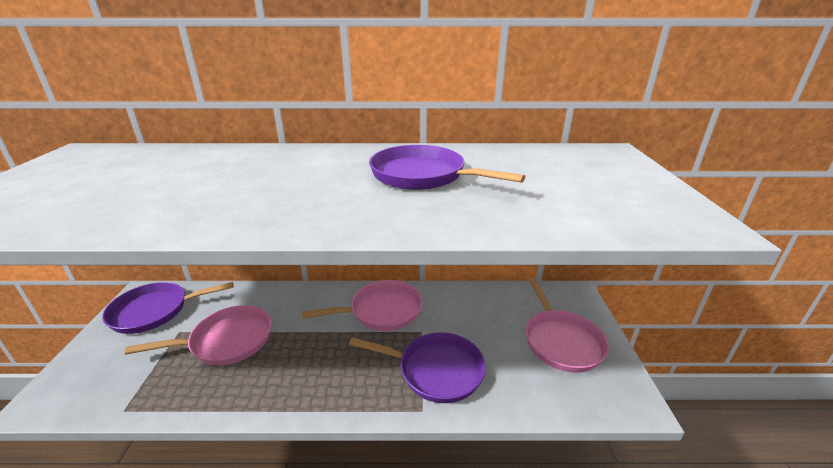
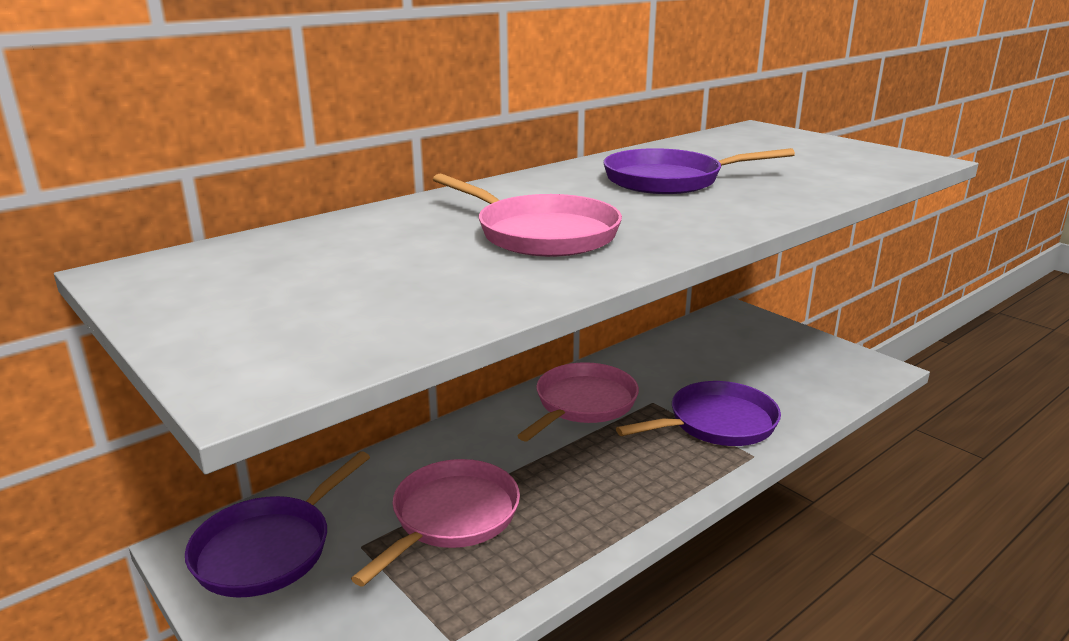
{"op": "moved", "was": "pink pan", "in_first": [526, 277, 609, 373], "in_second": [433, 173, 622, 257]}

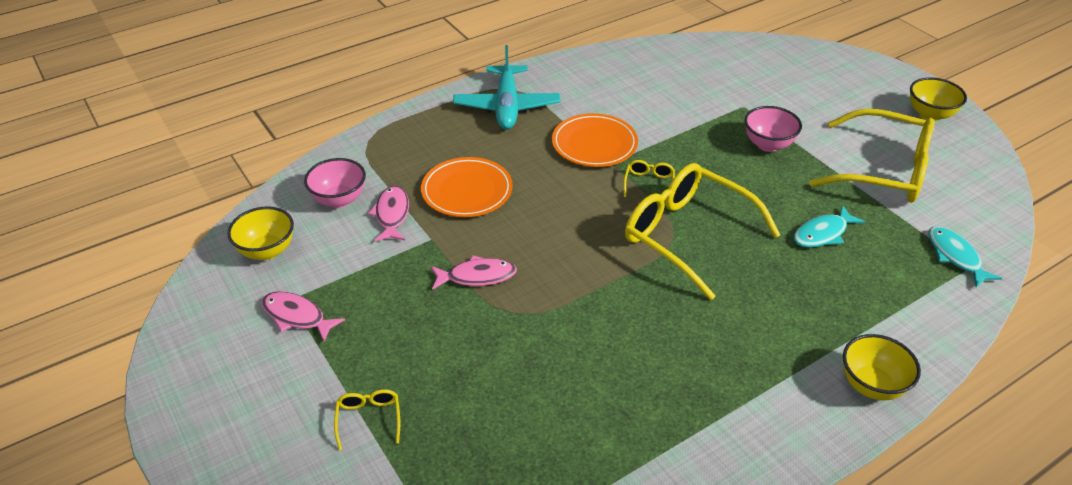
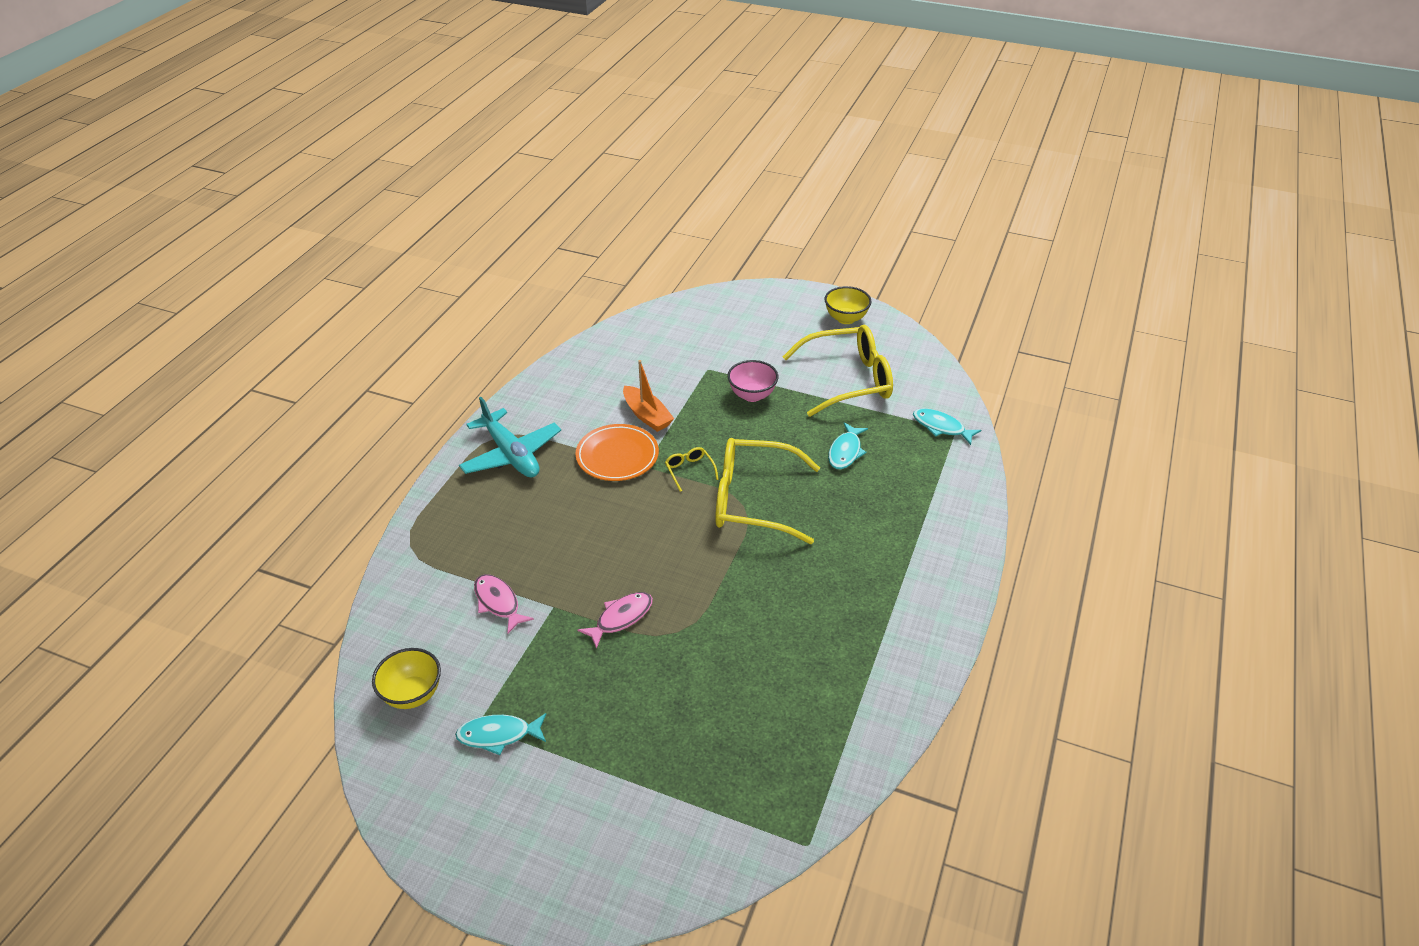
{"op": "recoloured", "was": "pink fish", "now": "turquoise fish", "in_first": [262, 292, 345, 342], "in_second": [455, 713, 546, 755]}
{"op": "added", "now": "orange boat", "in_second": [623, 360, 674, 432]}
{"op": "removed", "was": "pink bowl", "in_first": [304, 158, 366, 208]}
{"op": "removed", "was": "yellow glasses", "in_first": [334, 389, 400, 451]}
{"op": "removed", "was": "orange plate", "in_first": [421, 157, 513, 217]}
{"op": "removed", "was": "yellow bowl", "in_first": [843, 334, 921, 400]}

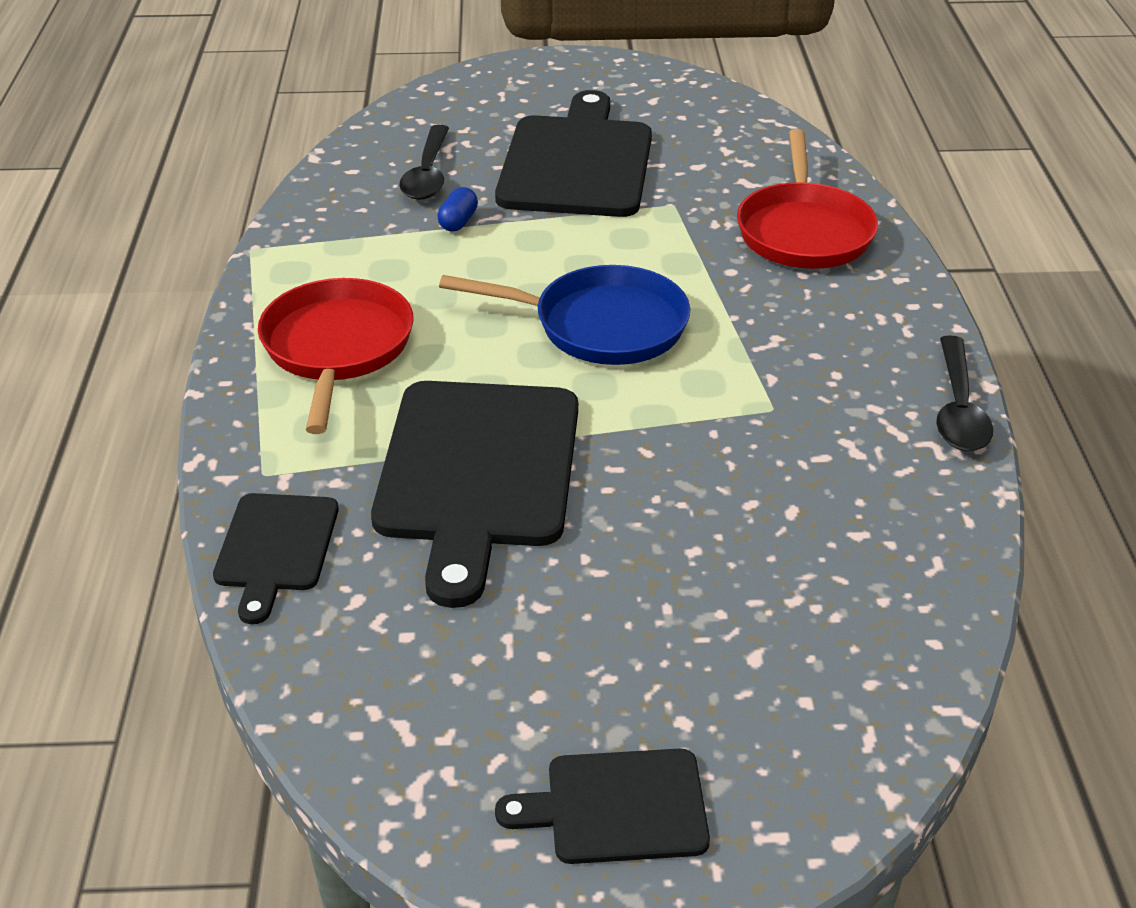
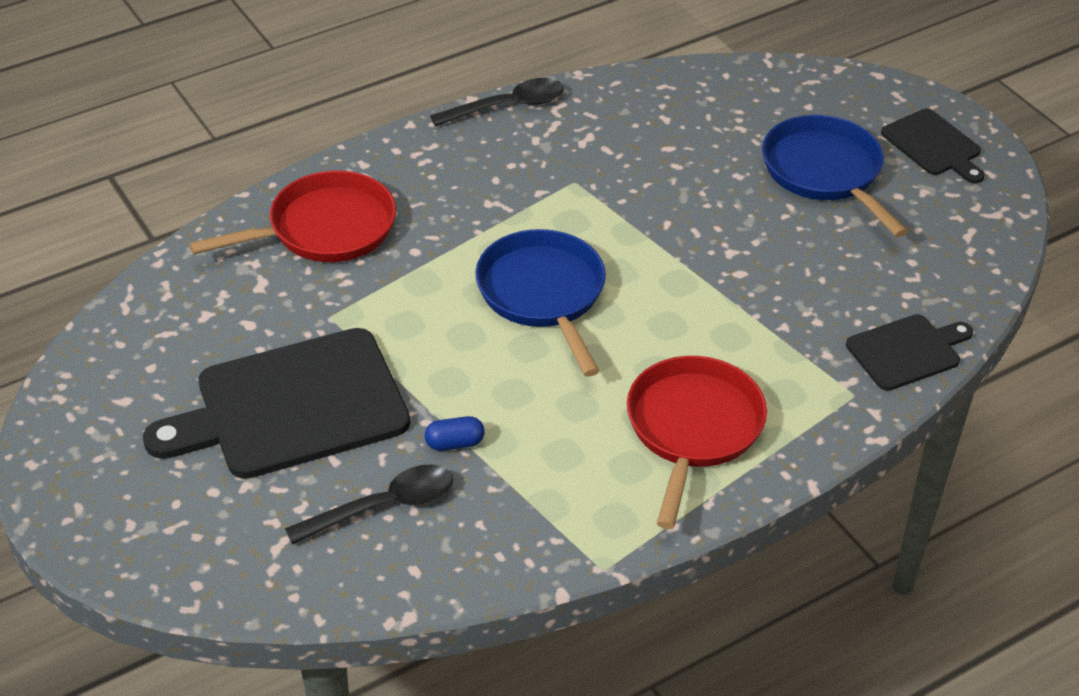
{"op": "turned", "was": "red pan", "in_first": [258, 278, 414, 434], "in_second": [627, 356, 767, 529], "clockwise": 135}
{"op": "added", "now": "blue pan", "in_second": [762, 115, 908, 237]}
{"op": "removed", "was": "black cutting board", "in_first": [371, 381, 578, 608]}

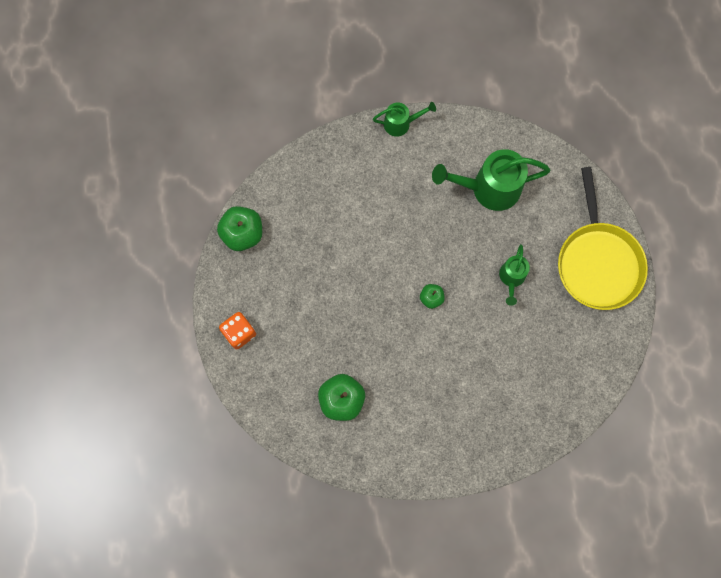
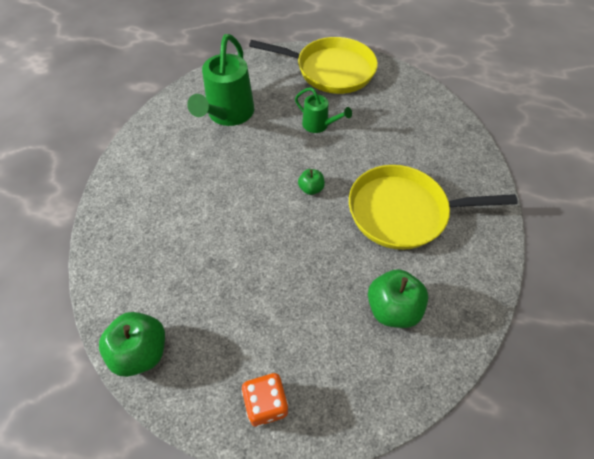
{"op": "added", "now": "yellow pan", "in_second": [349, 165, 518, 250]}
{"op": "removed", "was": "green watering can", "in_first": [373, 102, 436, 137]}

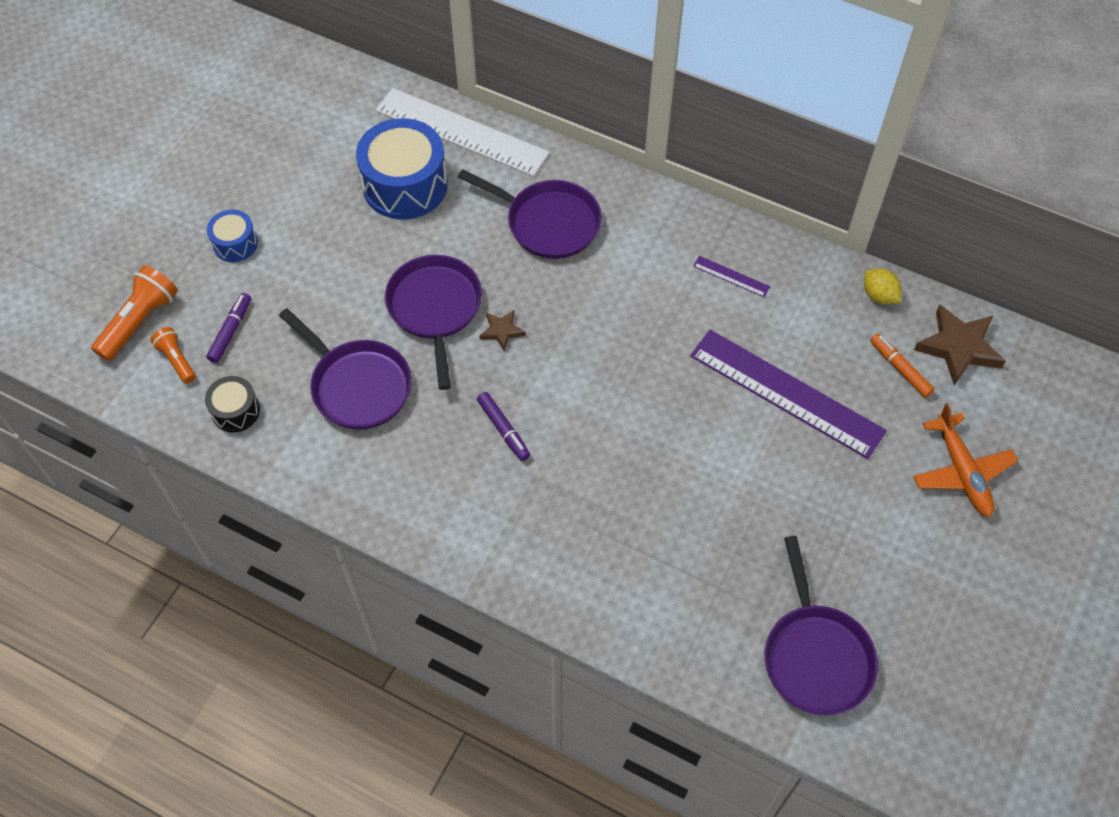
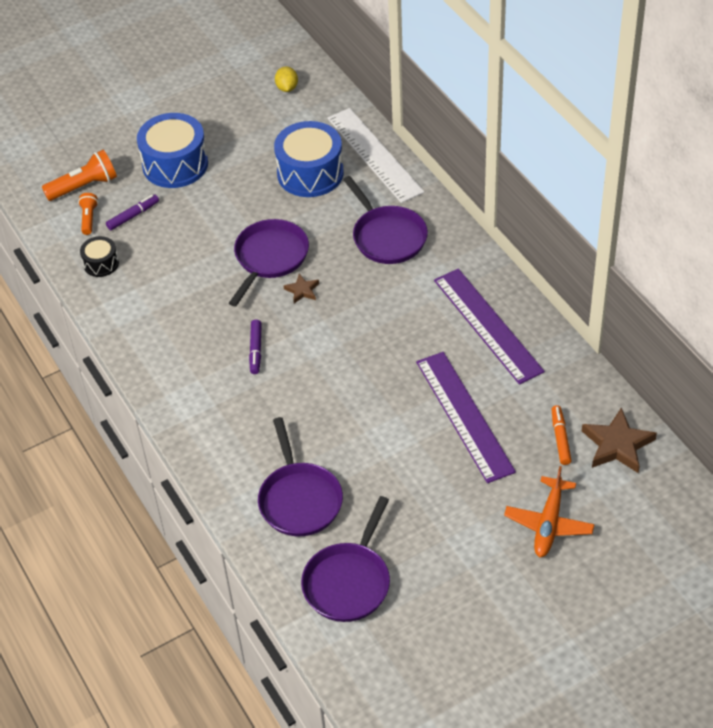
{"op": "resized", "was": "blue drum", "in_first": [207, 209, 258, 262], "in_second": [137, 113, 208, 188], "ratio": 1.96}
{"op": "moved", "was": "purple pan", "in_first": [279, 308, 412, 429], "in_second": [258, 417, 343, 536]}
{"op": "moved", "was": "yellow lemon", "in_first": [864, 269, 901, 304], "in_second": [275, 66, 298, 92]}
{"op": "resized", "was": "purple ruler", "in_first": [693, 256, 770, 297], "in_second": [434, 269, 545, 384], "ratio": 2.48}

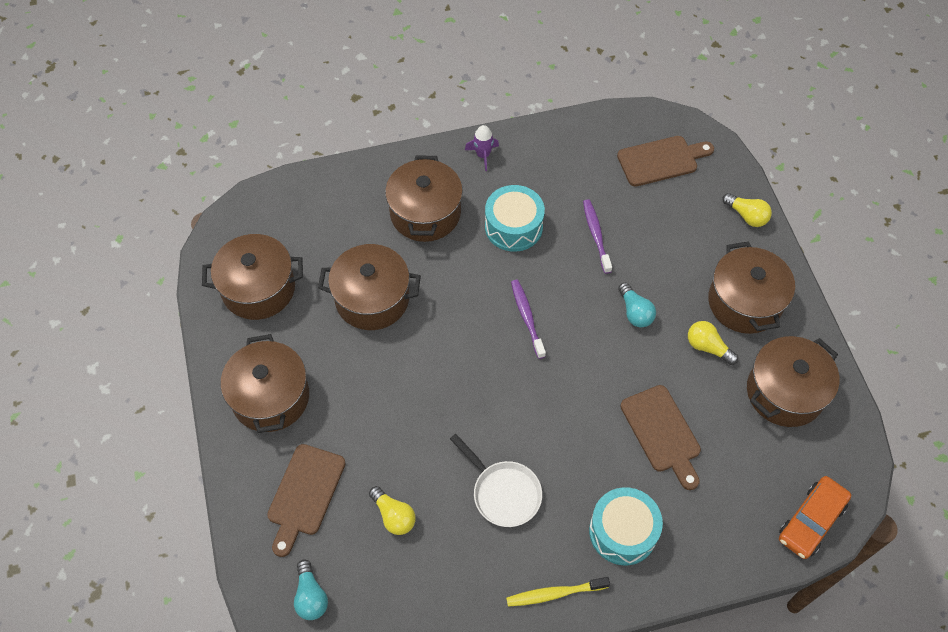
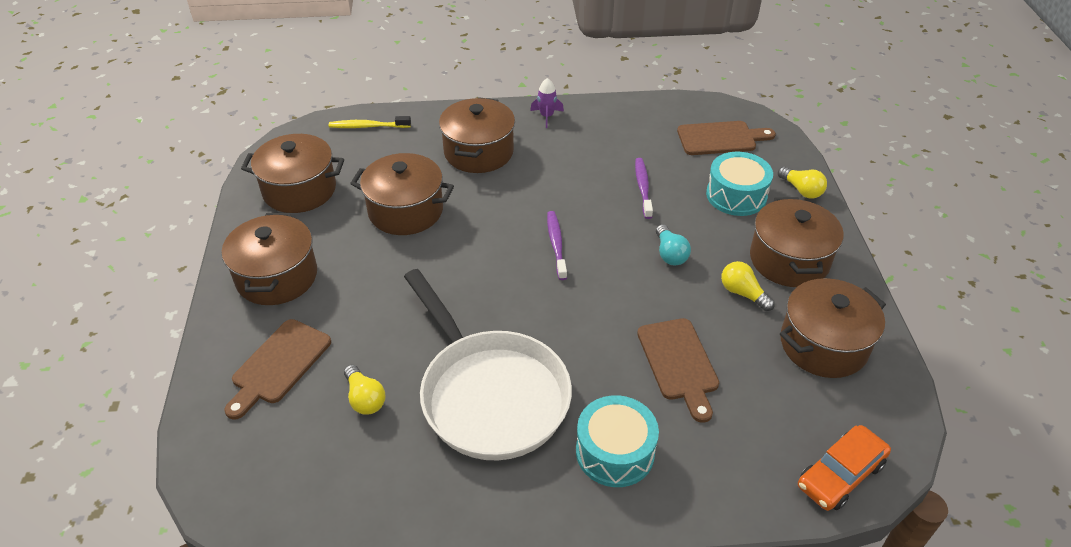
{"op": "moved", "was": "yellow toothbrush", "in_first": [506, 577, 610, 607], "in_second": [329, 116, 411, 128]}
{"op": "resized", "was": "white pan", "in_first": [450, 434, 542, 527], "in_second": [404, 269, 572, 460], "ratio": 1.94}
{"op": "moved", "was": "turquoise drum", "in_first": [485, 185, 545, 252], "in_second": [706, 152, 773, 216]}
{"op": "removed", "was": "turquoise light bulb", "in_first": [294, 560, 328, 620]}

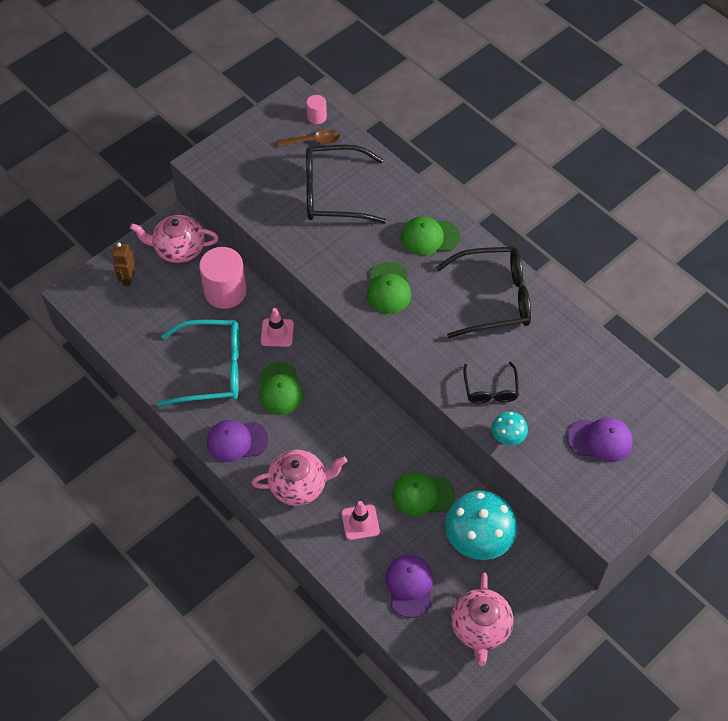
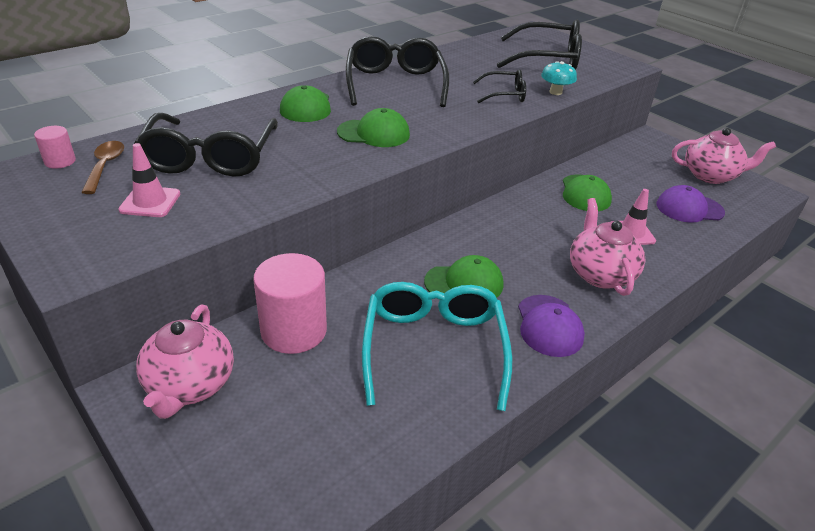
{"op": "moved", "was": "pink traffic cone", "in_first": [261, 308, 294, 347], "in_second": [118, 143, 180, 217]}
{"op": "replaced", "was": "purple cap", "now": "black glasses", "in_first": [567, 418, 633, 462], "in_second": [497, 20, 582, 70]}
{"op": "removed", "was": "brown robot", "in_first": [113, 243, 135, 286]}
{"op": "removed", "was": "turquoise mushroom", "in_first": [445, 491, 517, 560]}

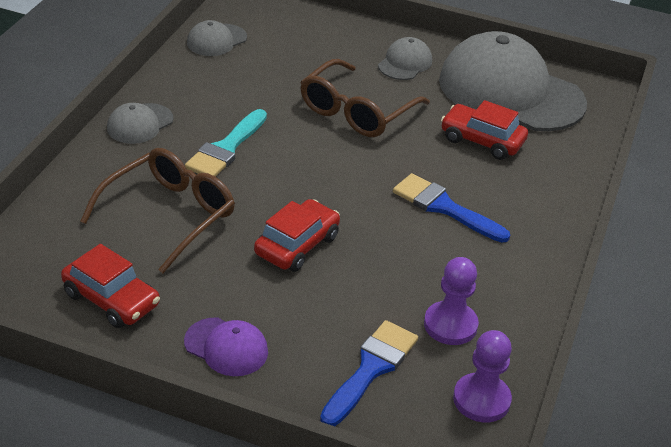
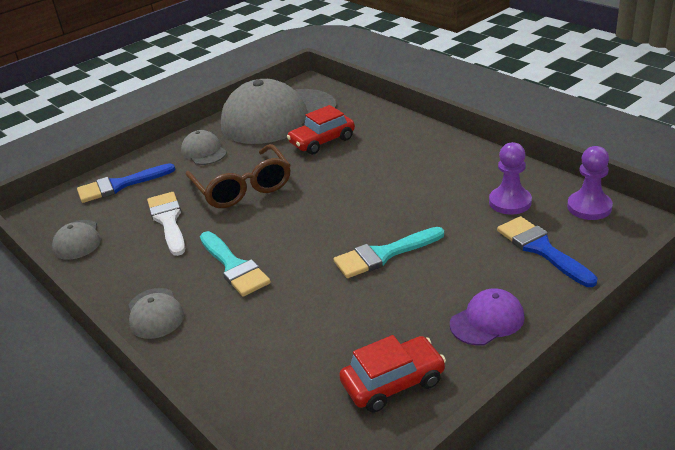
{"op": "moved", "was": "blue brush", "in_first": [393, 173, 510, 242], "in_second": [77, 163, 176, 203]}
{"op": "added", "now": "white brush", "in_second": [147, 192, 185, 256]}
{"op": "replaced", "was": "red car", "now": "turquoise brush", "in_first": [254, 199, 340, 272], "in_second": [334, 227, 444, 278]}
{"op": "removed", "was": "brown glasses", "in_first": [80, 148, 235, 273]}

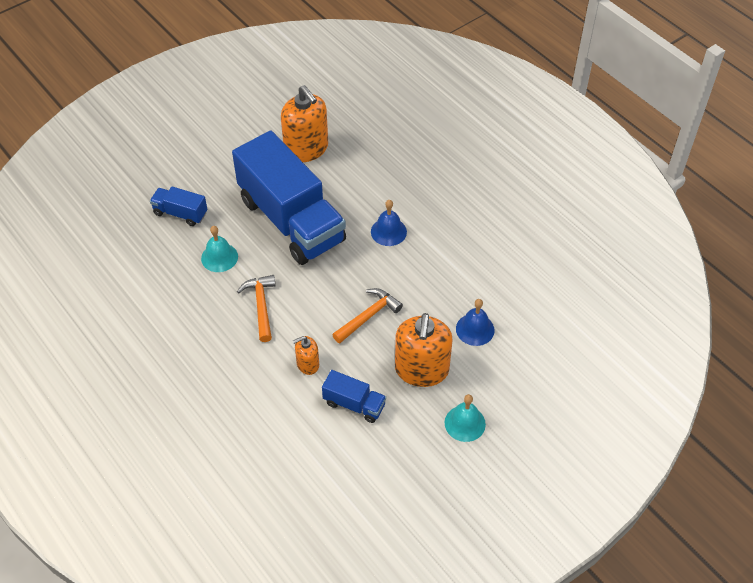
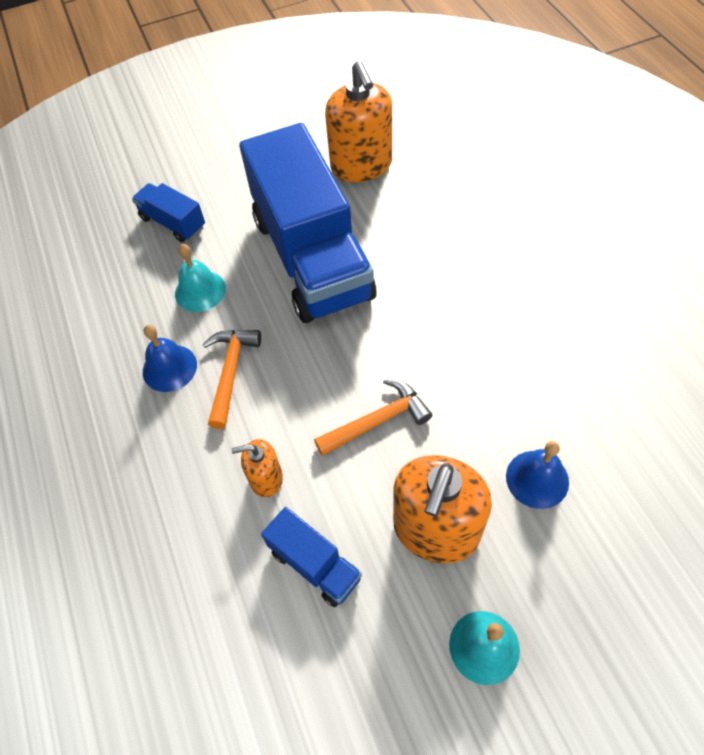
{"op": "moved", "was": "blue bell", "in_first": [371, 200, 407, 246], "in_second": [143, 325, 197, 392]}

